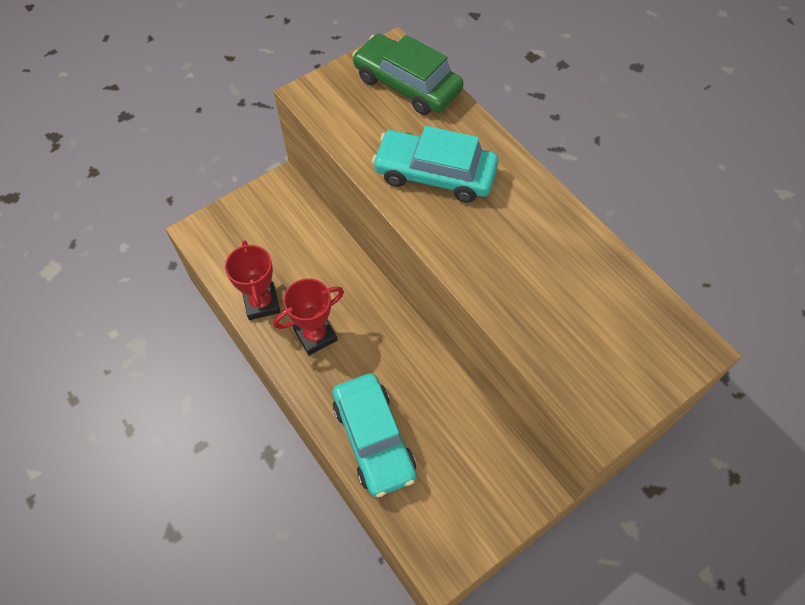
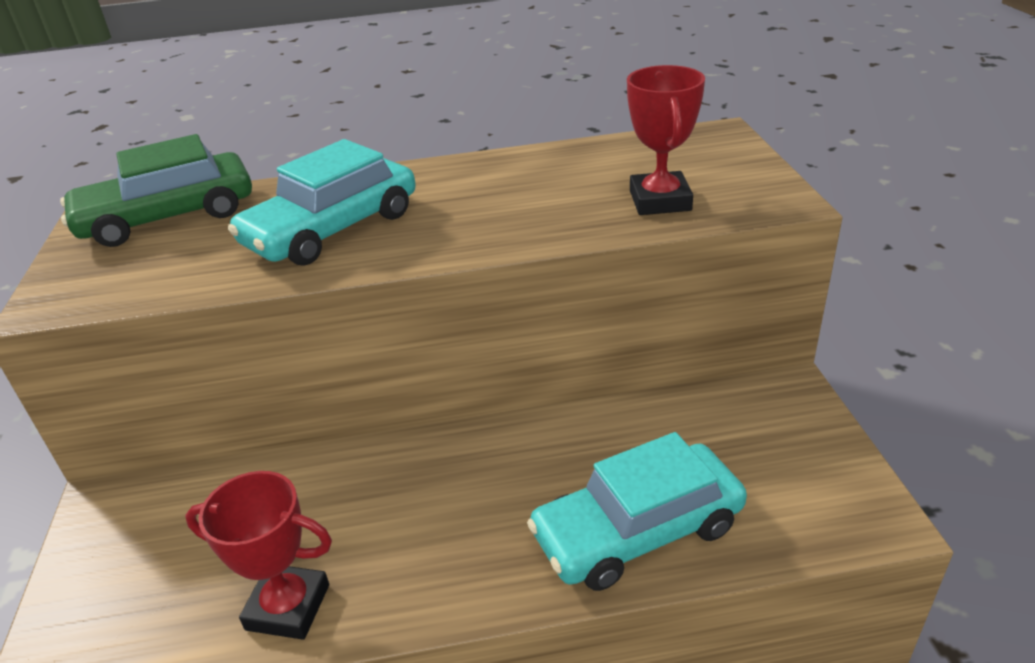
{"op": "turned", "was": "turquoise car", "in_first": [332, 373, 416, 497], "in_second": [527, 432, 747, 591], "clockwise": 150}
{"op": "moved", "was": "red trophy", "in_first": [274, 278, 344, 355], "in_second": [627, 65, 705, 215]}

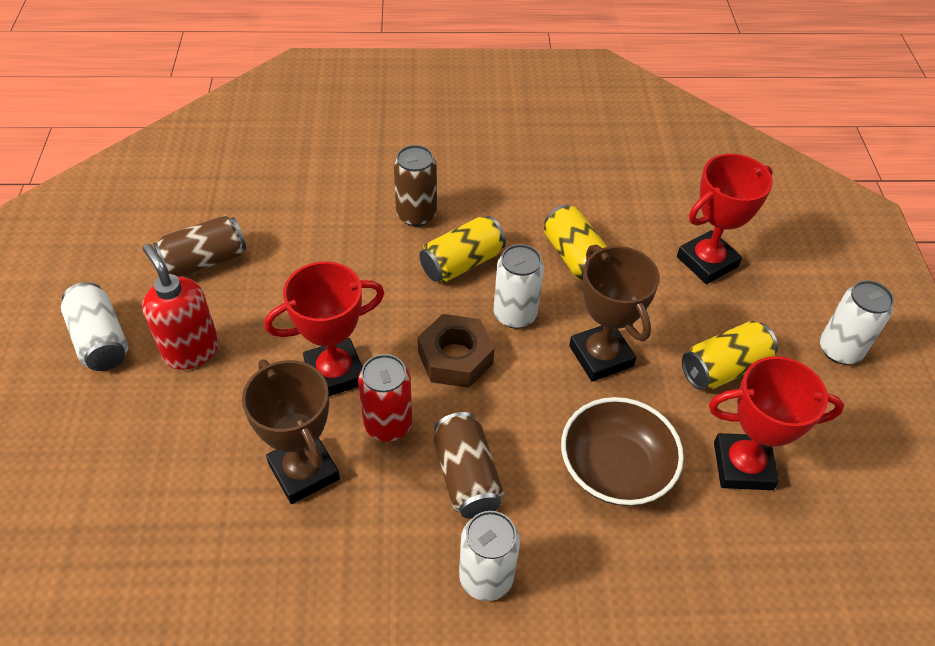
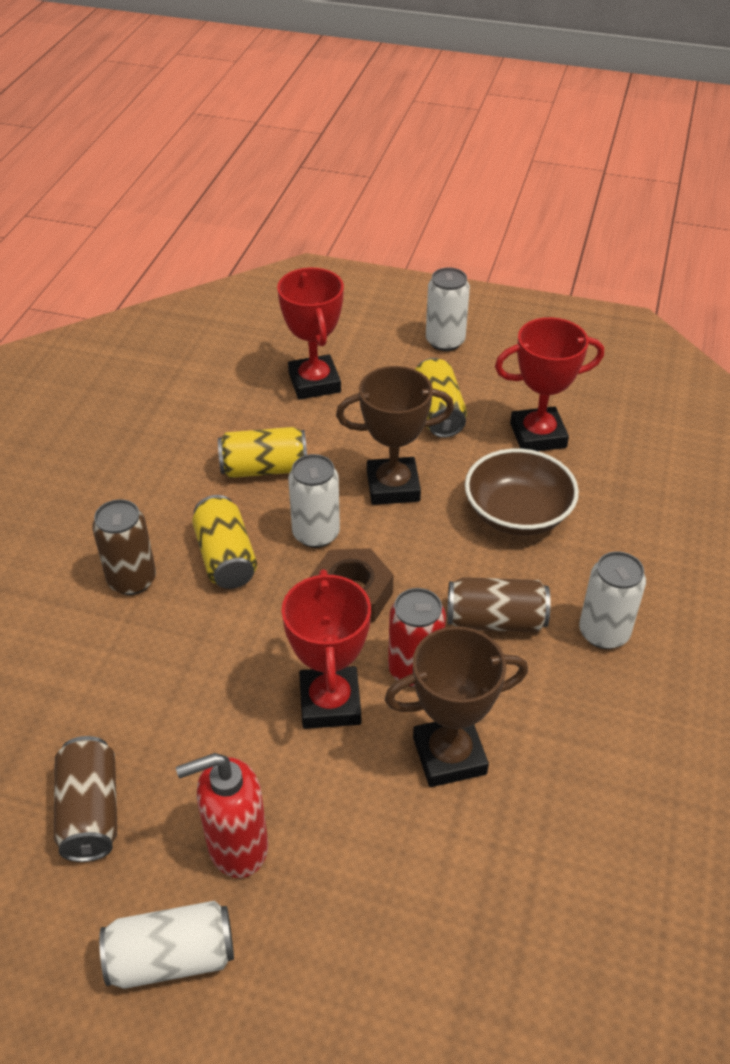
{"op": "turned", "was": "red trophy", "in_first": [709, 356, 844, 490], "in_second": [495, 317, 604, 451], "clockwise": 60}

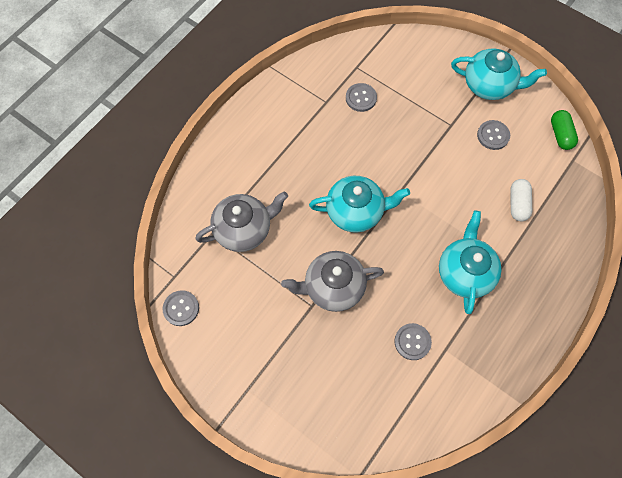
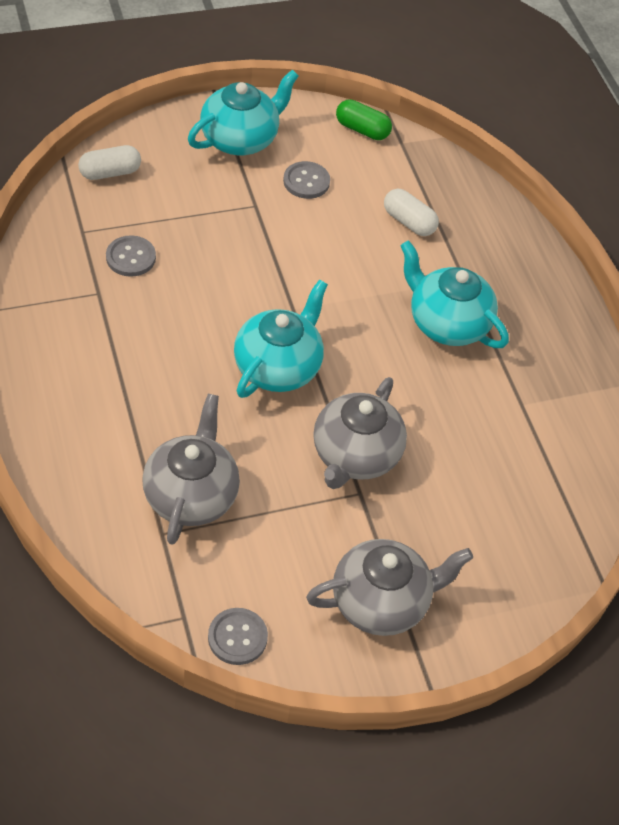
{"op": "added", "now": "white capsule", "in_second": [78, 145, 141, 180]}
{"op": "added", "now": "grey teapot", "in_second": [306, 539, 473, 636]}
{"op": "removed", "was": "grey button", "in_first": [394, 323, 432, 360]}

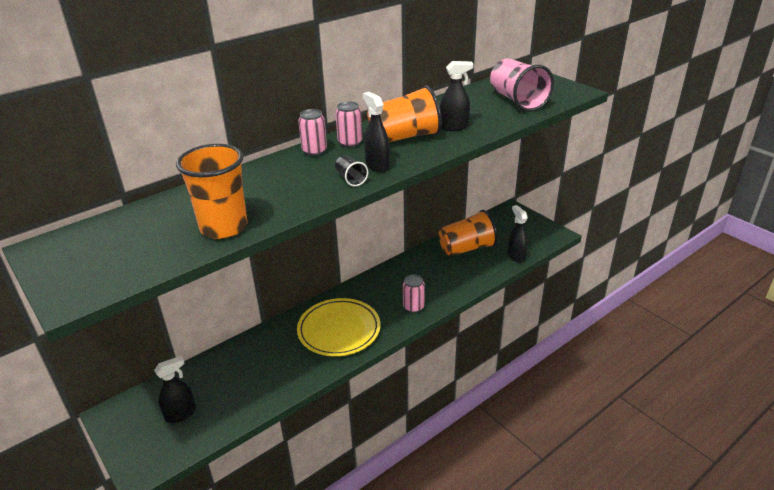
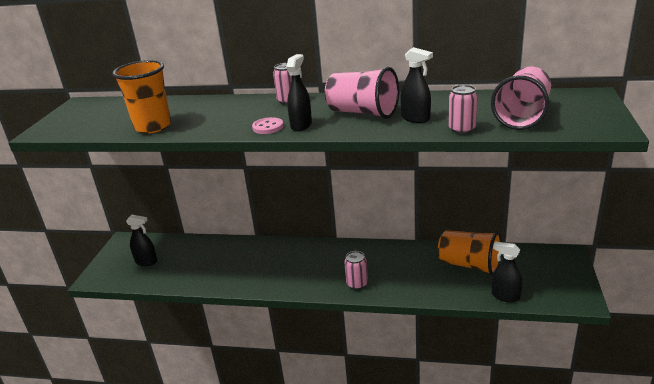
{"op": "replaced", "was": "black cup", "now": "pink button", "in_first": [335, 155, 368, 186], "in_second": [252, 117, 283, 134]}
{"op": "recoloured", "was": "orange cup", "now": "pink cup", "in_first": [367, 85, 442, 142], "in_second": [325, 67, 399, 119]}
{"op": "moved", "was": "pink can", "in_first": [335, 101, 362, 148], "in_second": [448, 85, 478, 134]}
{"op": "turned", "was": "black spray bottle", "in_first": [508, 205, 528, 263], "in_second": [492, 242, 522, 302], "clockwise": -90}
{"op": "removed", "was": "yellow plate", "in_first": [297, 298, 380, 356]}

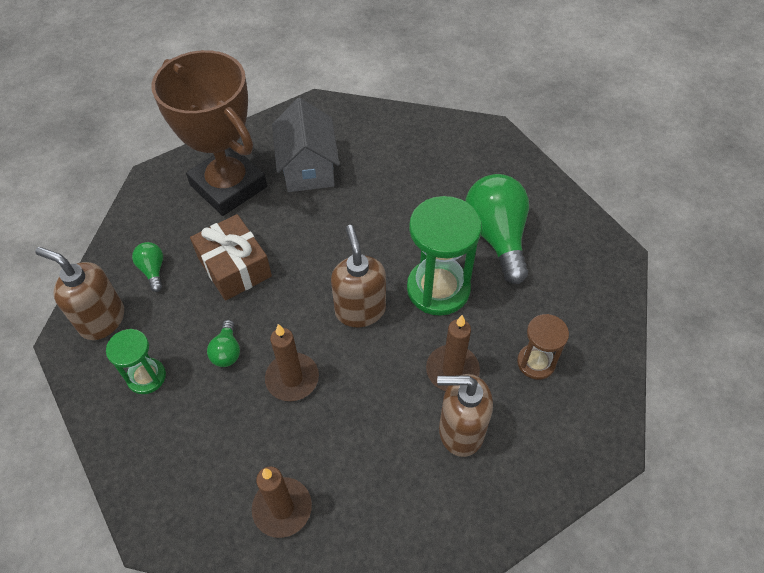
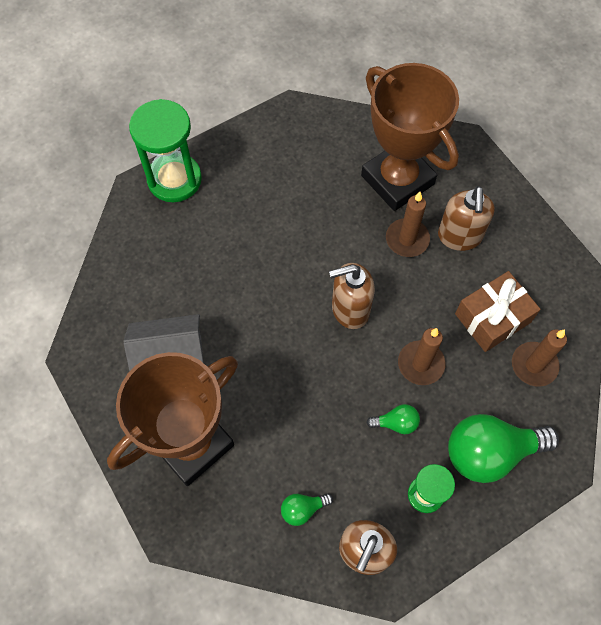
{"op": "moved", "was": "green hourglass", "in_first": [407, 196, 482, 316], "in_second": [129, 99, 202, 202]}
{"op": "replaced", "was": "brown hourglass", "now": "brown trophy", "in_first": [517, 314, 569, 380], "in_second": [361, 63, 459, 211]}
{"op": "moved", "was": "green light bulb", "in_first": [465, 174, 529, 284], "in_second": [448, 414, 559, 483]}
{"op": "moved", "was": "brown gift", "in_first": [190, 214, 272, 301], "in_second": [455, 271, 541, 352]}

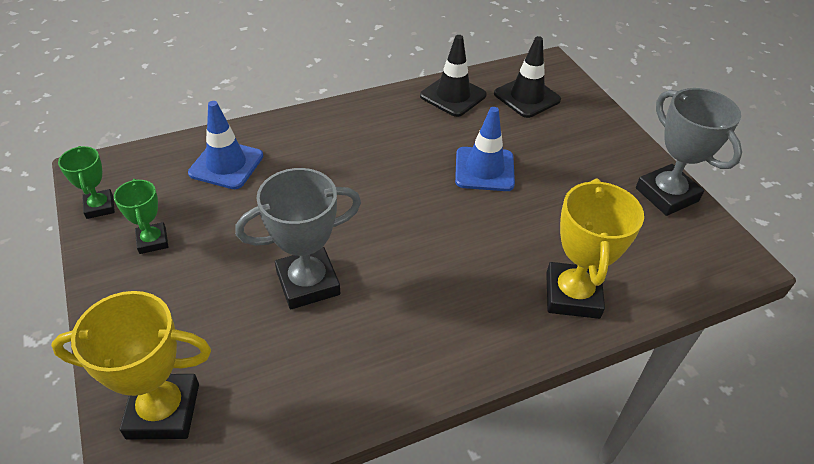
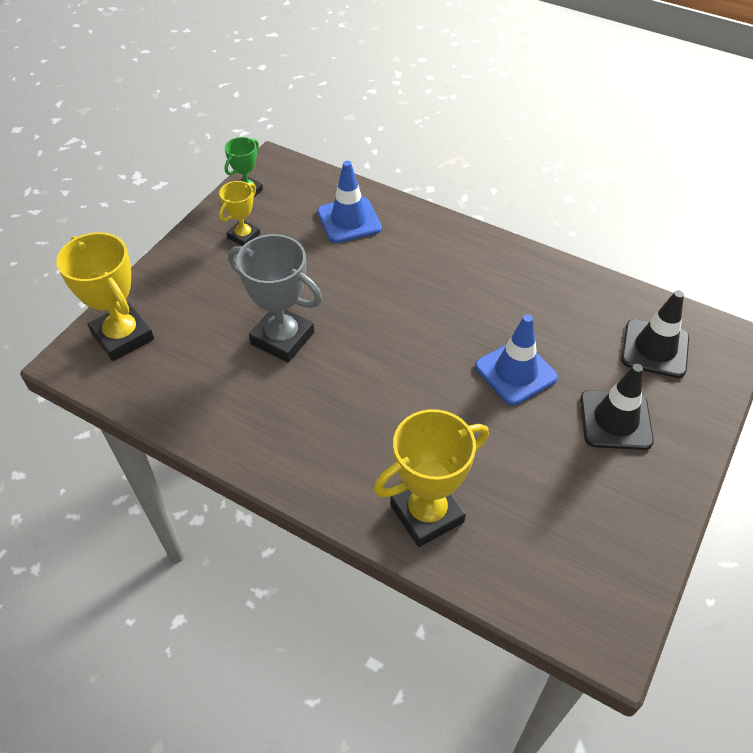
{"op": "recoloured", "was": "green trophy", "now": "yellow trophy", "in_first": [114, 179, 168, 254], "in_second": [219, 181, 260, 246]}
{"op": "moved", "was": "black traffic cone", "in_first": [420, 35, 487, 117], "in_second": [580, 364, 654, 450]}
{"op": "removed", "was": "grey trophy", "in_first": [636, 88, 742, 216]}

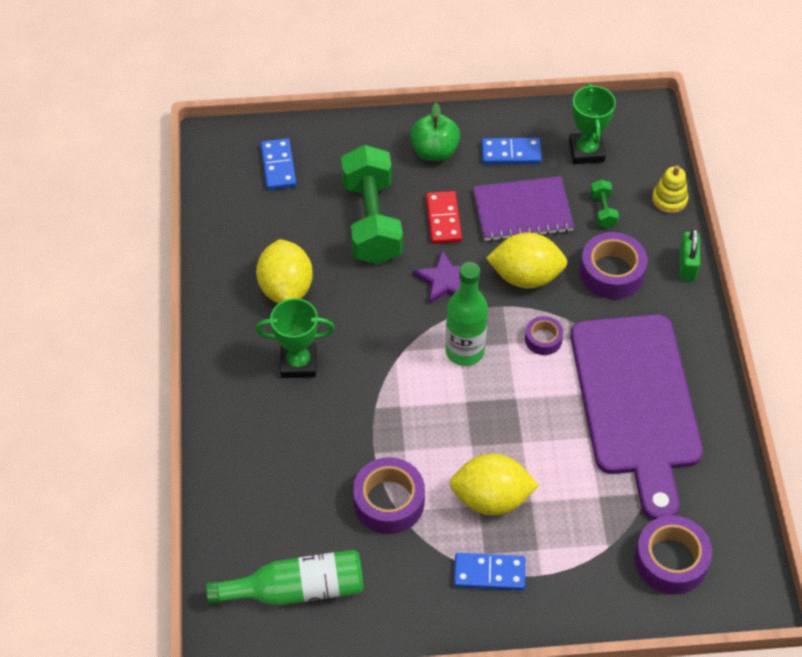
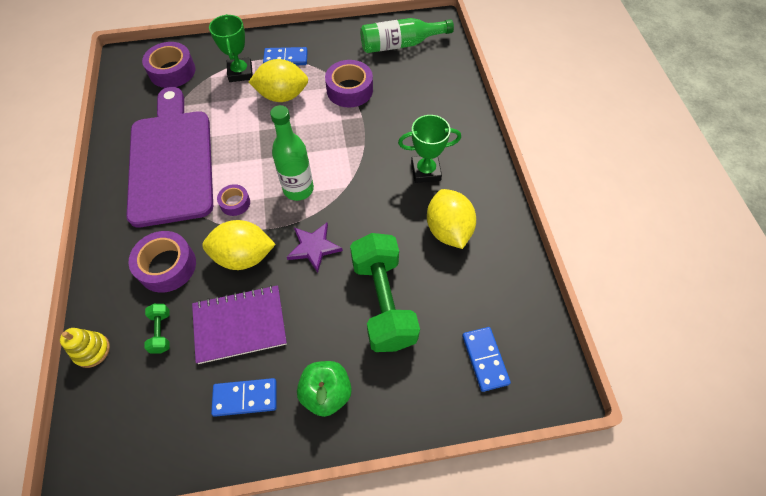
{"op": "moved", "was": "green trophy", "in_first": [569, 83, 616, 164], "in_second": [209, 14, 253, 82]}
{"op": "removed", "was": "red domino", "in_first": [426, 191, 462, 244]}
{"op": "removed", "was": "green padlock", "in_first": [679, 229, 700, 282]}

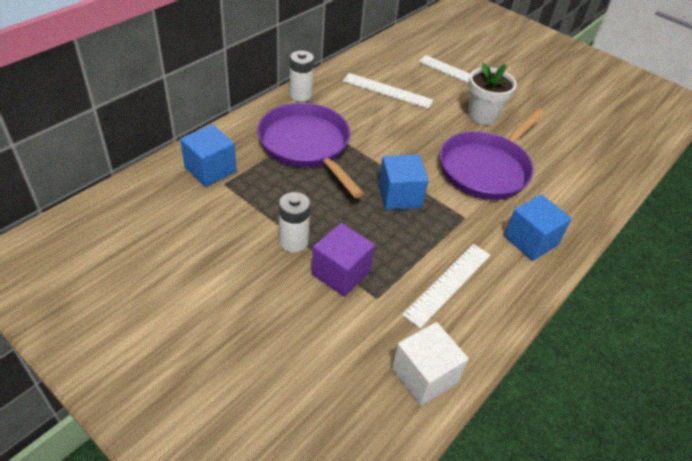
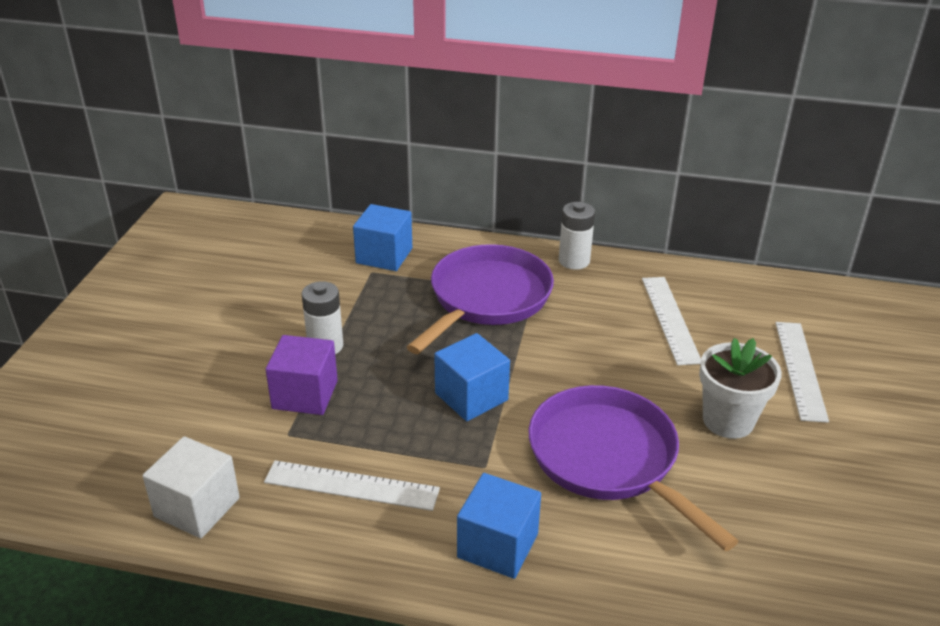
{"op": "turned", "was": "purple pan", "in_first": [440, 108, 545, 200], "in_second": [529, 385, 739, 551], "clockwise": 45}

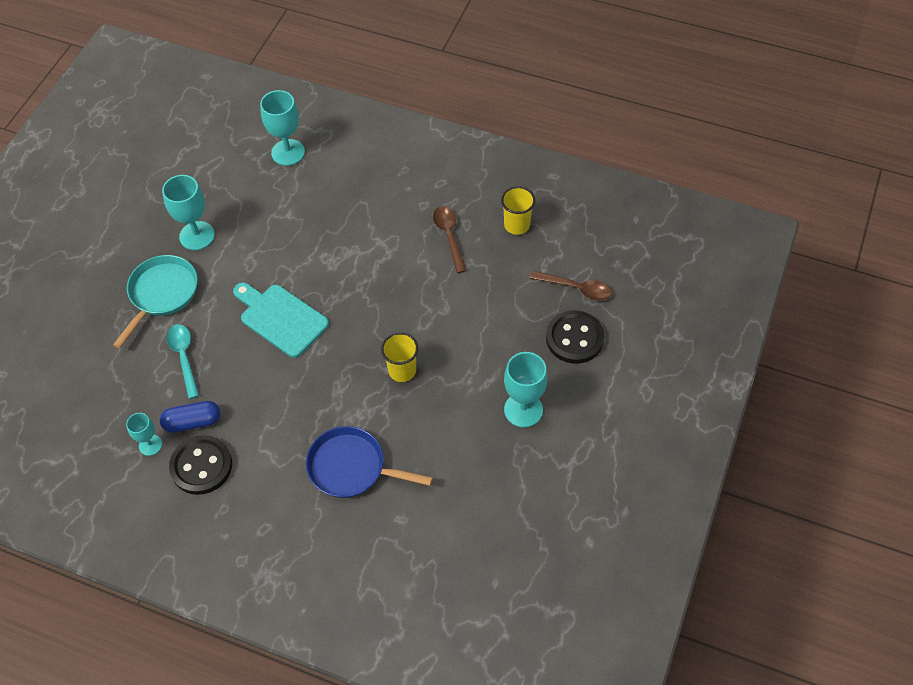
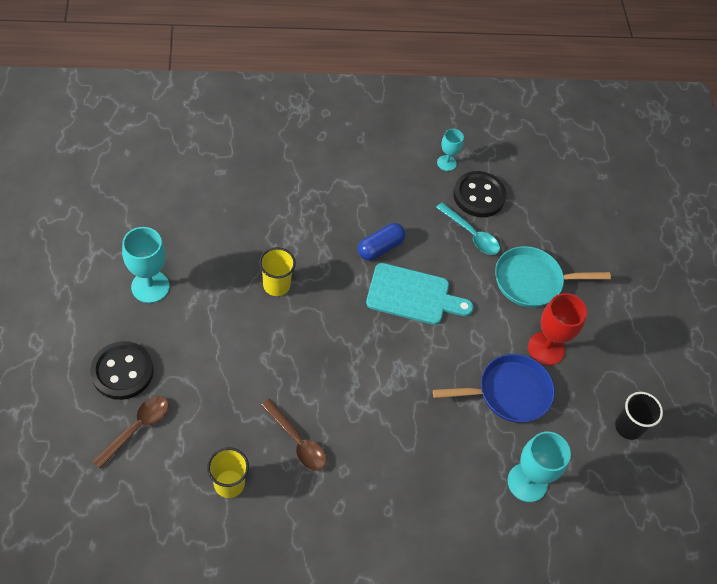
{"op": "turned", "was": "brown spoon", "in_first": [530, 271, 612, 301], "in_second": [92, 396, 169, 469], "clockwise": 135}
{"op": "moved", "was": "blue capsule", "in_first": [160, 401, 220, 433], "in_second": [358, 223, 406, 261]}
{"op": "moved", "was": "blue pan", "in_first": [306, 426, 433, 498], "in_second": [433, 354, 555, 423]}
{"op": "moved", "was": "black button", "in_first": [169, 435, 232, 495], "in_second": [453, 171, 506, 217]}
{"op": "turned", "was": "turquoise pan", "in_first": [113, 255, 198, 348], "in_second": [495, 246, 611, 308], "clockwise": 90}
{"op": "recoloured", "was": "turquoise goblet", "now": "red goblet", "in_first": [162, 175, 215, 250], "in_second": [528, 293, 587, 366]}
{"op": "added", "now": "black cup", "in_second": [615, 392, 663, 440]}

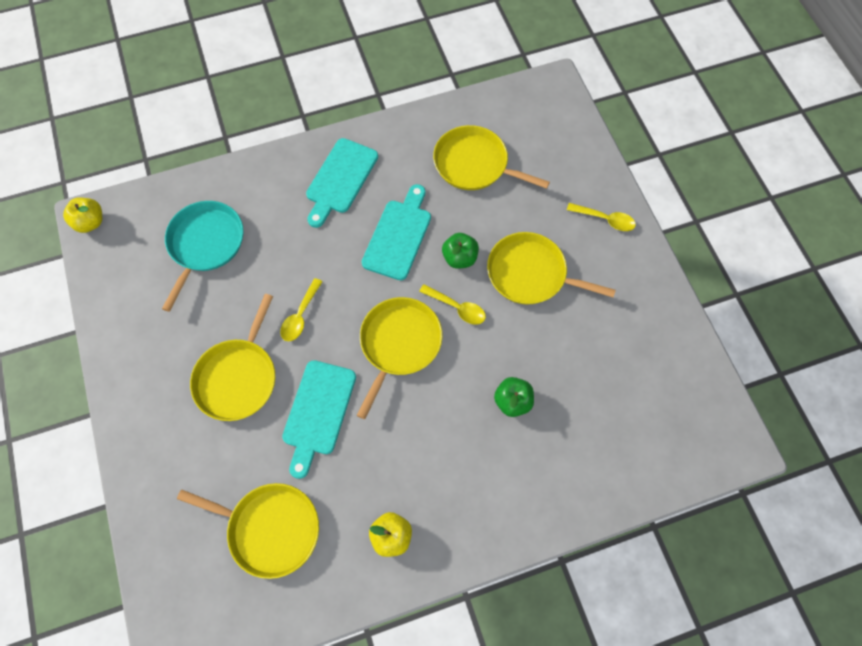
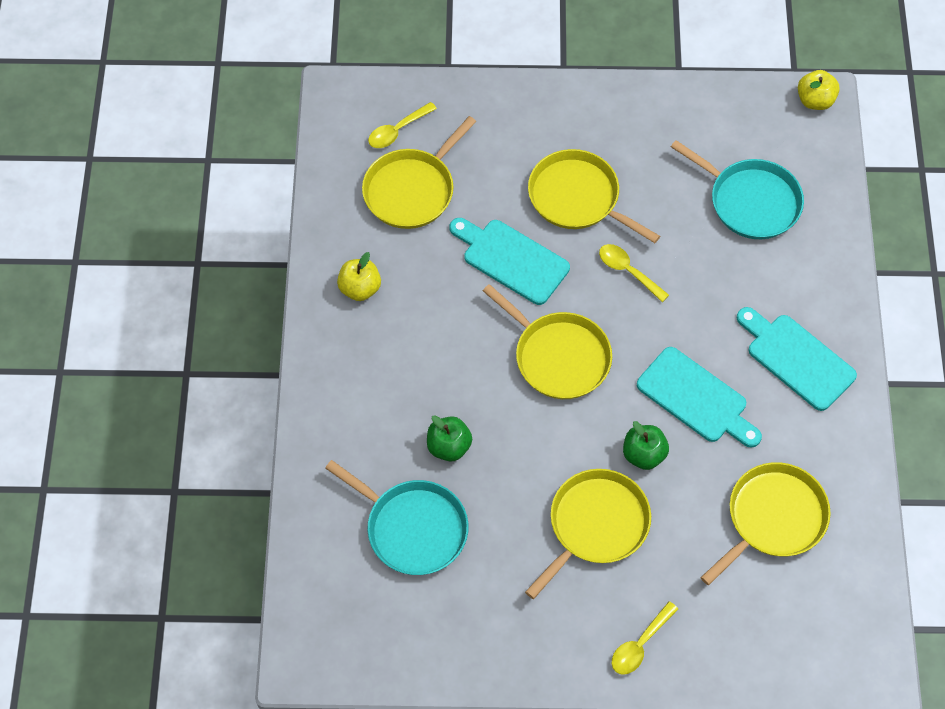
{"op": "added", "now": "turquoise pan", "in_second": [325, 460, 469, 575]}
{"op": "moved", "was": "yellow spoon", "in_first": [419, 284, 486, 325], "in_second": [368, 102, 437, 148]}

